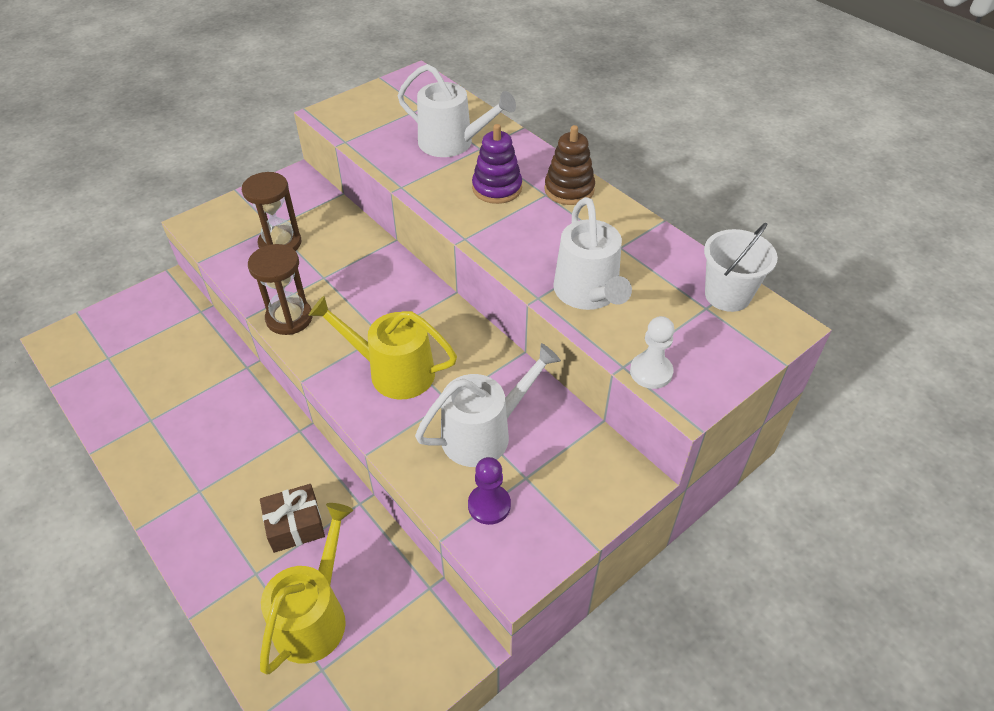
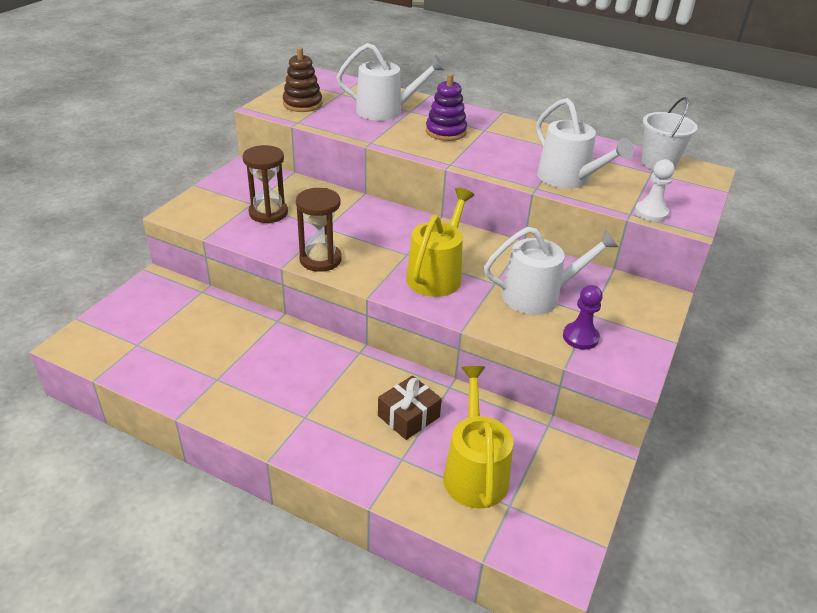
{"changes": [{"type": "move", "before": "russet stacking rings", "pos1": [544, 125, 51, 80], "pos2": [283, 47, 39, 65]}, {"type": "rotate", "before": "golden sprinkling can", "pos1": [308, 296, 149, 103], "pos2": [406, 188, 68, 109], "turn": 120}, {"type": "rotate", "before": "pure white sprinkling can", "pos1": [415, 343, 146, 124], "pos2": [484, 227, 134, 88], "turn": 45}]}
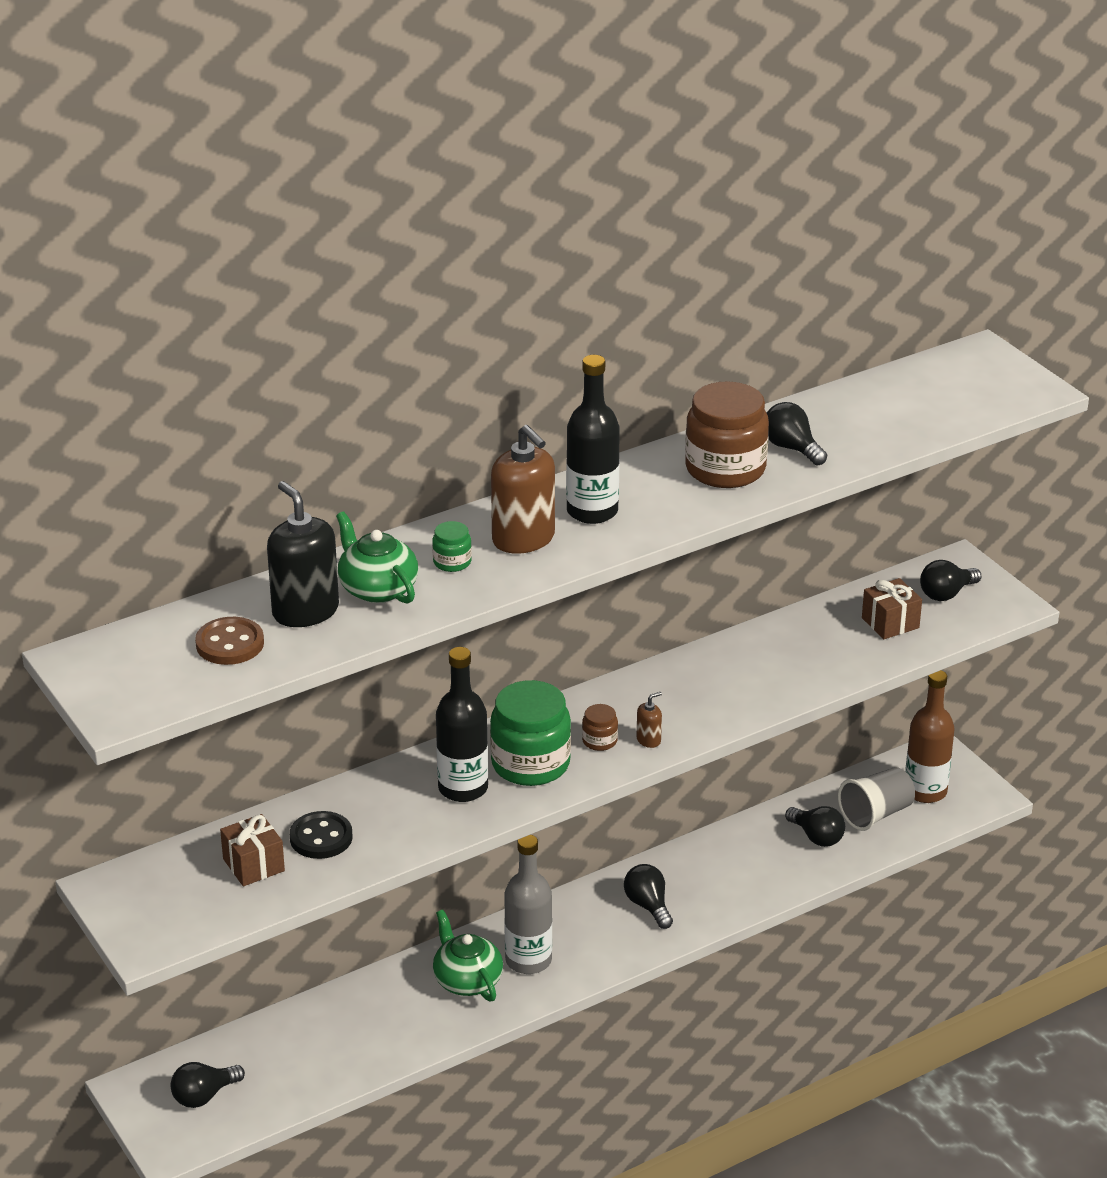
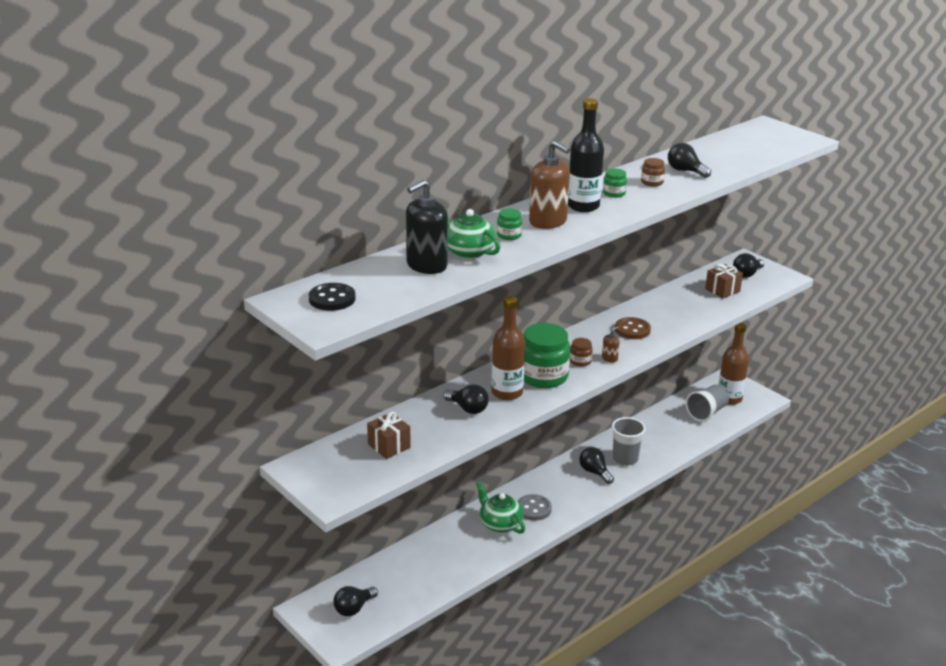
{"changes": [{"type": "insert", "after": "emerald preserve jar", "pos2": [603, 168, 24, 30]}, {"type": "insert", "after": "grey cup", "pos2": [612, 417, 34, 49]}, {"type": "move", "before": "russet button", "pos1": [195, 617, 69, 48], "pos2": [615, 317, 36, 22]}, {"type": "move", "before": "jet-black button", "pos1": [290, 811, 62, 48], "pos2": [309, 283, 47, 28]}, {"type": "move", "before": "jet-black light bulb", "pos1": [785, 806, 60, 41], "pos2": [444, 384, 45, 30]}, {"type": "replace", "before": "grey drink bottle", "after": "grey button", "pos1": [504, 835, 48, 139], "pos2": [518, 494, 34, 27]}, {"type": "recolor", "before": "jet-black drink bottle", "after": "russet drink bottle", "pos1": [436, 647, 52, 155], "pos2": [491, 296, 34, 104]}, {"type": "rotate", "before": "jet-black pump bottle", "pos1": [267, 481, 72, 146], "pos2": [406, 180, 42, 94], "turn": -90}, {"type": "resize", "before": "russet preserve jar", "pos1": [685, 381, 84, 107], "pos2": [641, 158, 24, 28], "scale": 0.45}]}
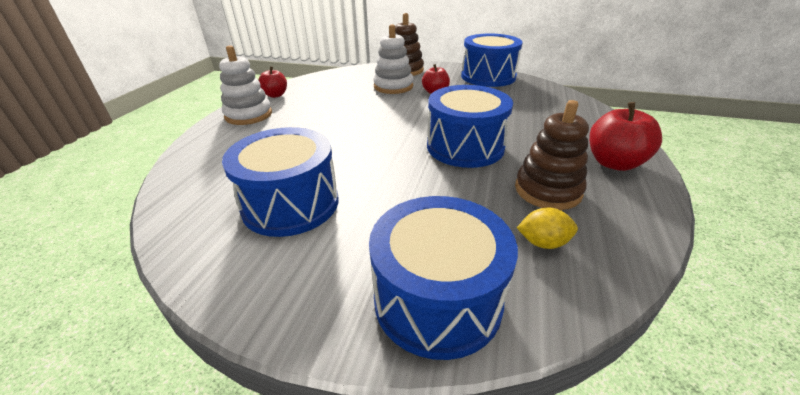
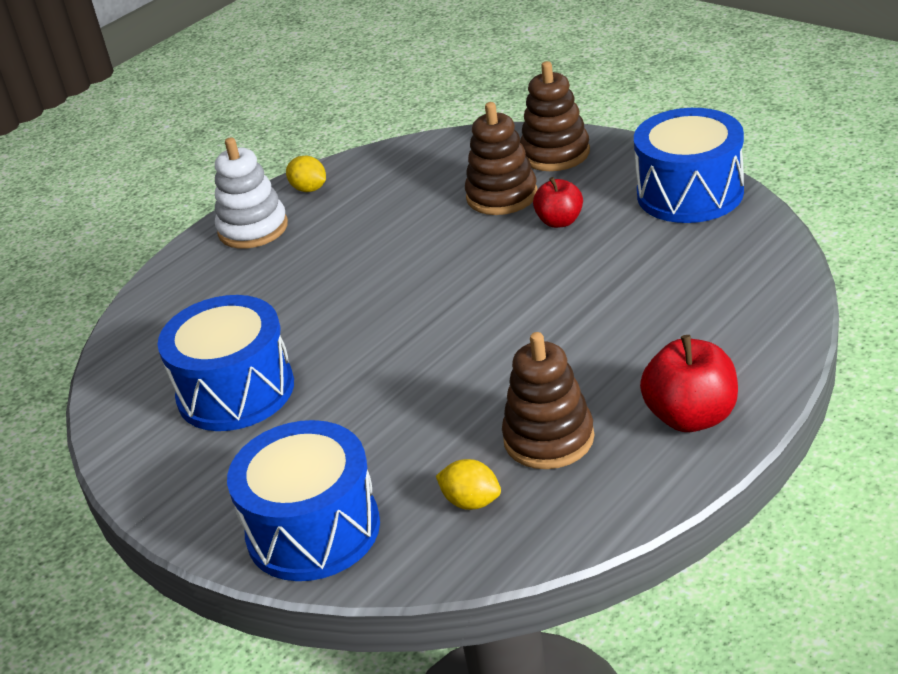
{"changes": [{"type": "delete", "before": "royal blue snare drum", "pos1": [427, 85, 86, 83]}, {"type": "replace", "before": "red toy apple", "after": "golden lemon", "pos1": [258, 66, 29, 32], "pos2": [286, 156, 40, 36]}, {"type": "recolor", "before": "pure white stacking rings", "after": "russet stacking rings", "pos1": [373, 24, 40, 70], "pos2": [465, 102, 72, 113]}]}
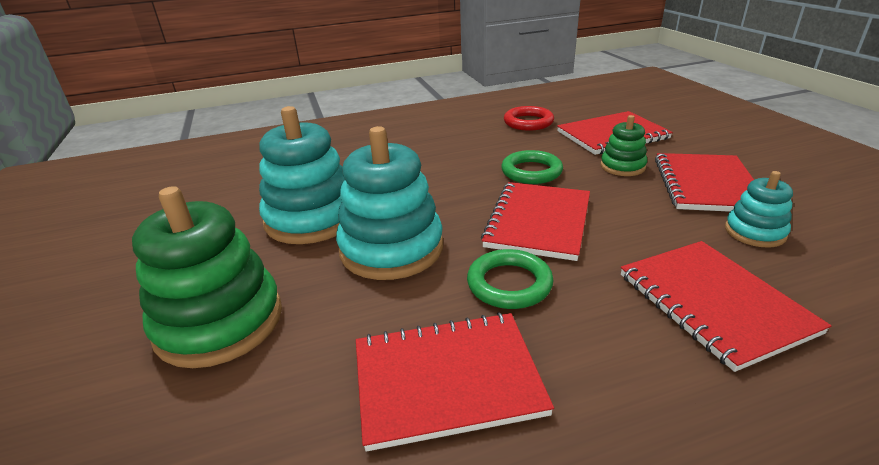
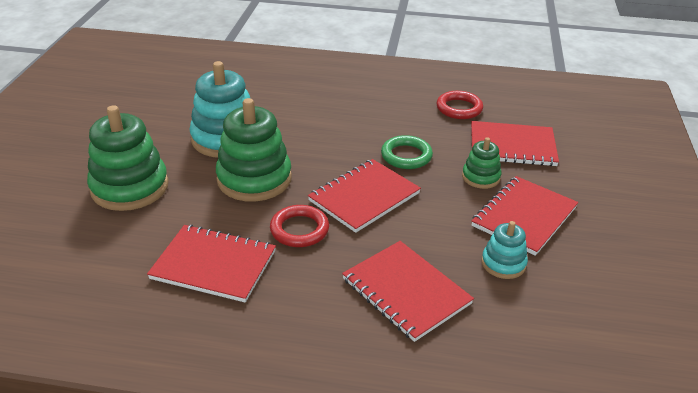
{"changes": [{"type": "recolor", "before": "turquoise stacking rings", "after": "emerald stacking rings", "pos1": [336, 126, 107, 154], "pos2": [216, 98, 76, 104]}, {"type": "recolor", "before": "emerald hoop", "after": "red hoop", "pos1": [467, 249, 87, 60], "pos2": [270, 205, 59, 42]}, {"type": "rotate", "before": "red notebook", "pos1": [621, 241, 210, 131], "pos2": [342, 241, 132, 101], "turn": -45}]}
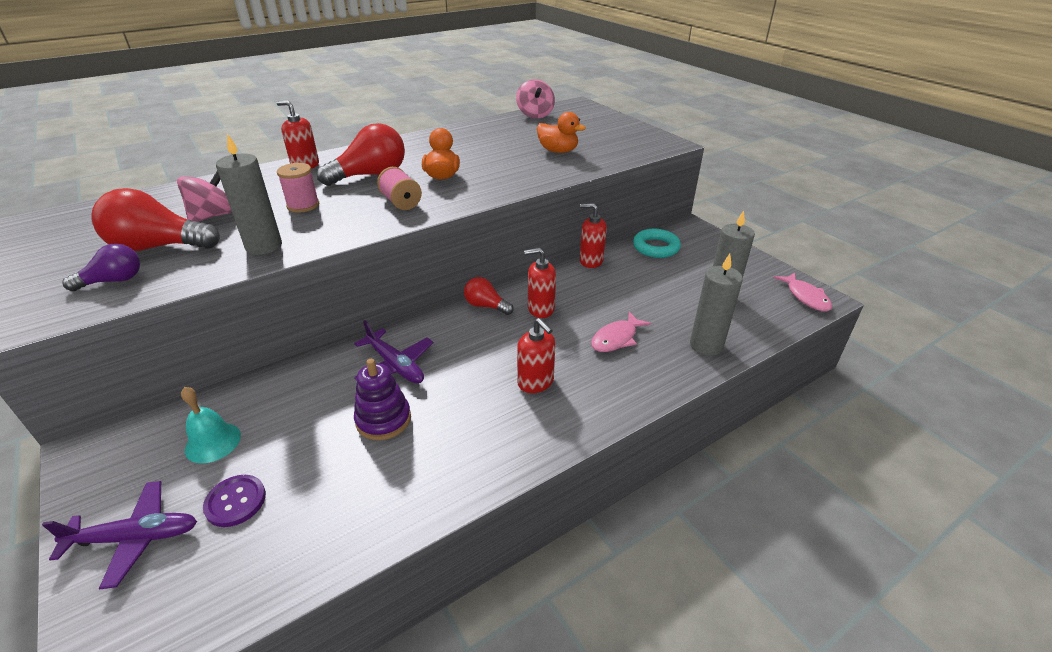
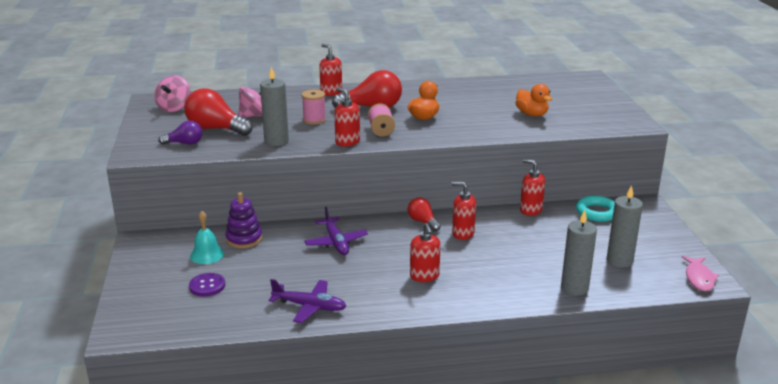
{"changes": [{"type": "delete", "before": "rose-pink toy fish", "pos1": [591, 312, 60, 40]}, {"type": "insert", "after": "red pump bottle", "pos2": [334, 88, 26, 59]}, {"type": "move", "before": "purple aeroplane", "pos1": [42, 481, 155, 108], "pos2": [268, 279, 78, 44]}, {"type": "move", "before": "purple stacking rings", "pos1": [354, 359, 57, 81], "pos2": [225, 192, 37, 56]}, {"type": "move", "before": "rose-pink spinning top", "pos1": [516, 79, 39, 39], "pos2": [154, 75, 36, 37]}]}
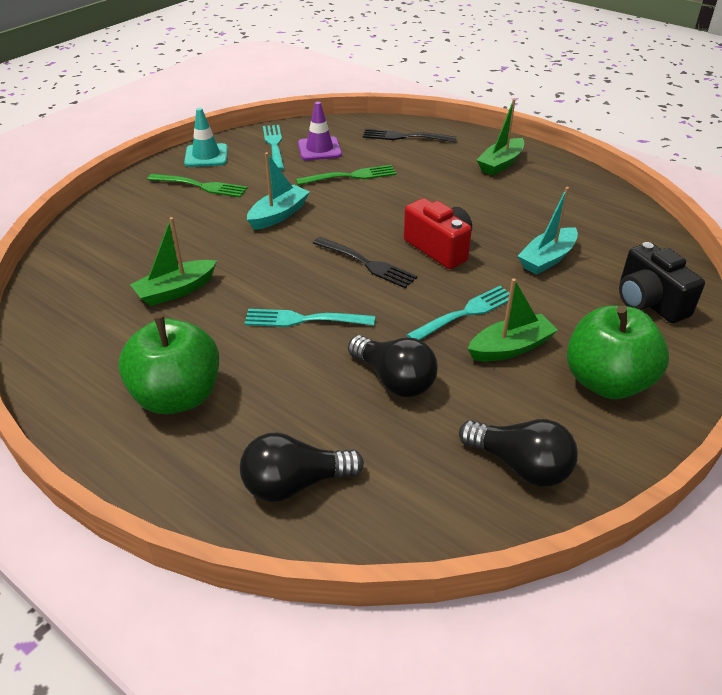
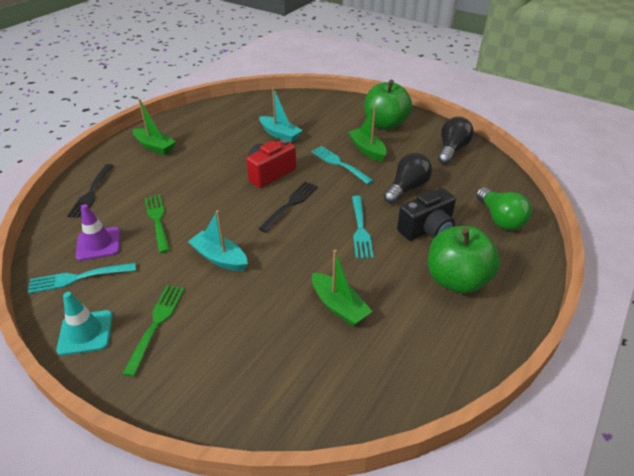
{"changes": [{"type": "move", "before": "jet-black camera", "pos1": [619, 242, 86, 81], "pos2": [397, 188, 59, 53]}, {"type": "recolor", "before": "jet-black light bulb", "after": "emerald light bulb", "pos1": [240, 433, 124, 69], "pos2": [476, 187, 56, 43]}]}
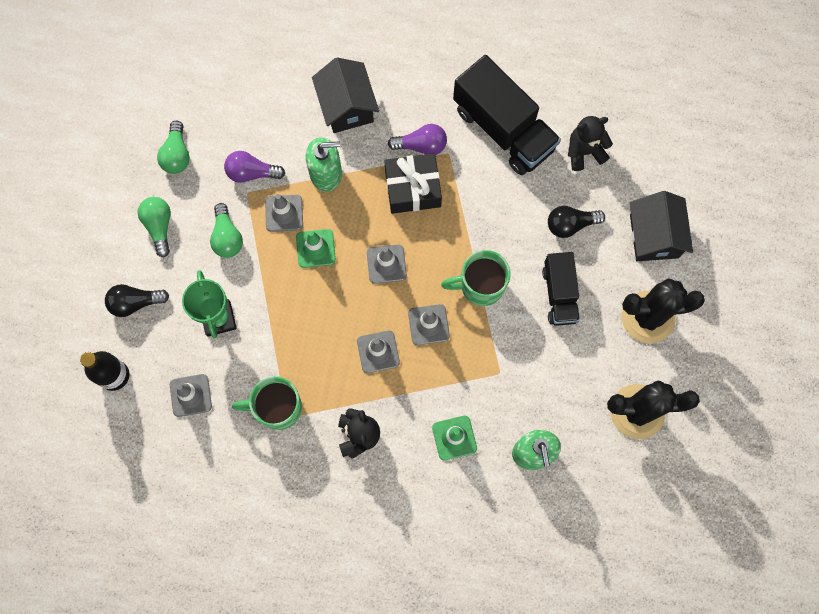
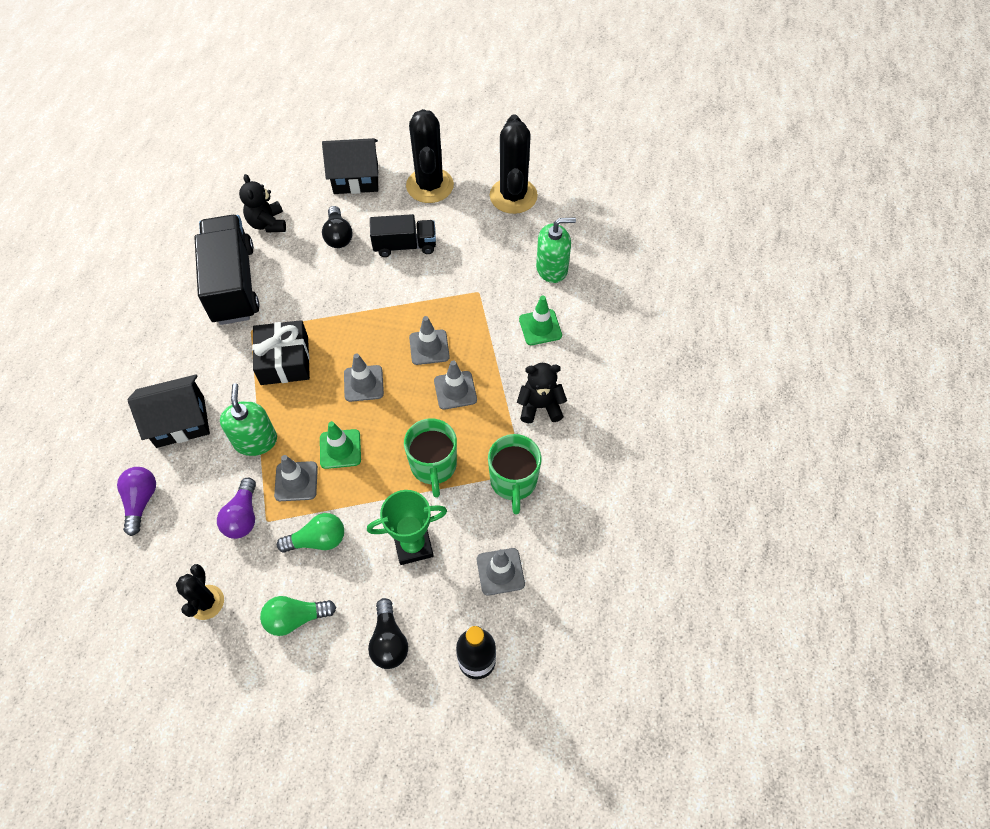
{"changes": [{"type": "move", "before": "purple light bulb", "pos1": [388, 124, 59, 31], "pos2": [117, 467, 39, 69]}, {"type": "move", "before": "emerald mug", "pos1": [441, 250, 70, 56], "pos2": [404, 418, 53, 80]}, {"type": "replace", "before": "emerald light bulb", "after": "jet-black cactus", "pos1": [157, 120, 33, 54], "pos2": [176, 564, 48, 56]}, {"type": "rotate", "before": "jet-black truck", "pos1": [453, 55, 108, 120], "pos2": [194, 215, 65, 110], "turn": -60}]}
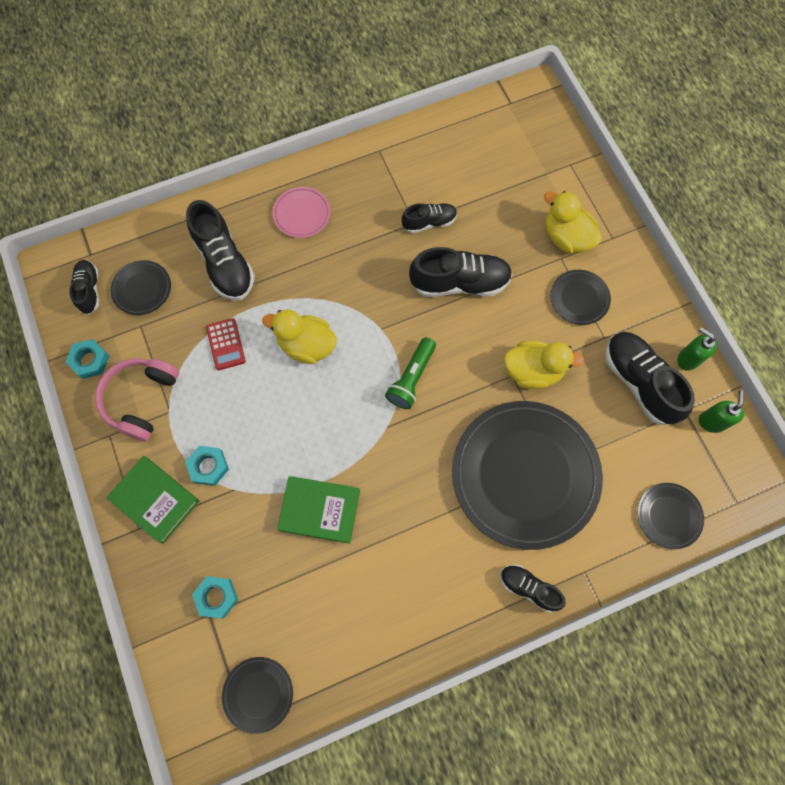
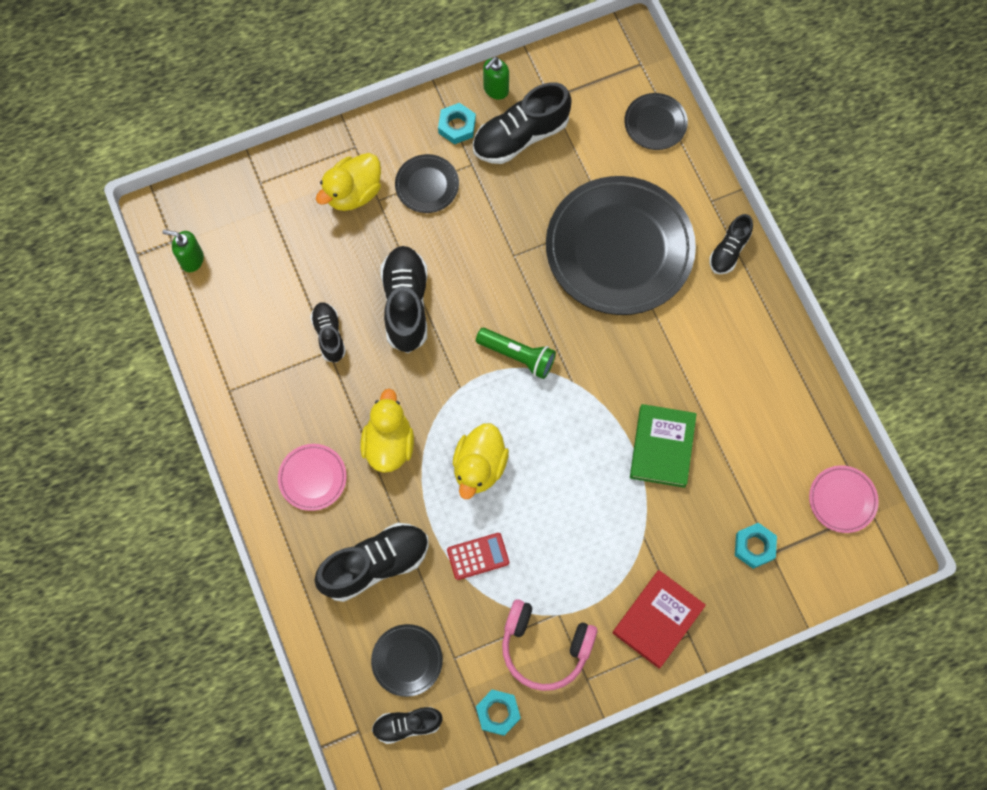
{"changes": [{"type": "move", "before": "turquoise hex nut", "pos1": [185, 446, 44, 40], "pos2": [438, 103, 38, 41]}, {"type": "move", "before": "golden rubber duck", "pos1": [504, 341, 80, 48], "pos2": [361, 388, 53, 85]}, {"type": "move", "before": "emerald pump bottle", "pos1": [699, 390, 45, 43], "pos2": [162, 230, 42, 42]}, {"type": "recolor", "before": "emerald hardcover", "after": "red hardcover", "pos1": [106, 456, 93, 88], "pos2": [612, 570, 94, 99]}, {"type": "recolor", "before": "jet-black plate", "after": "rose-pink plate", "pos1": [222, 657, 71, 77], "pos2": [809, 465, 70, 68]}]}
